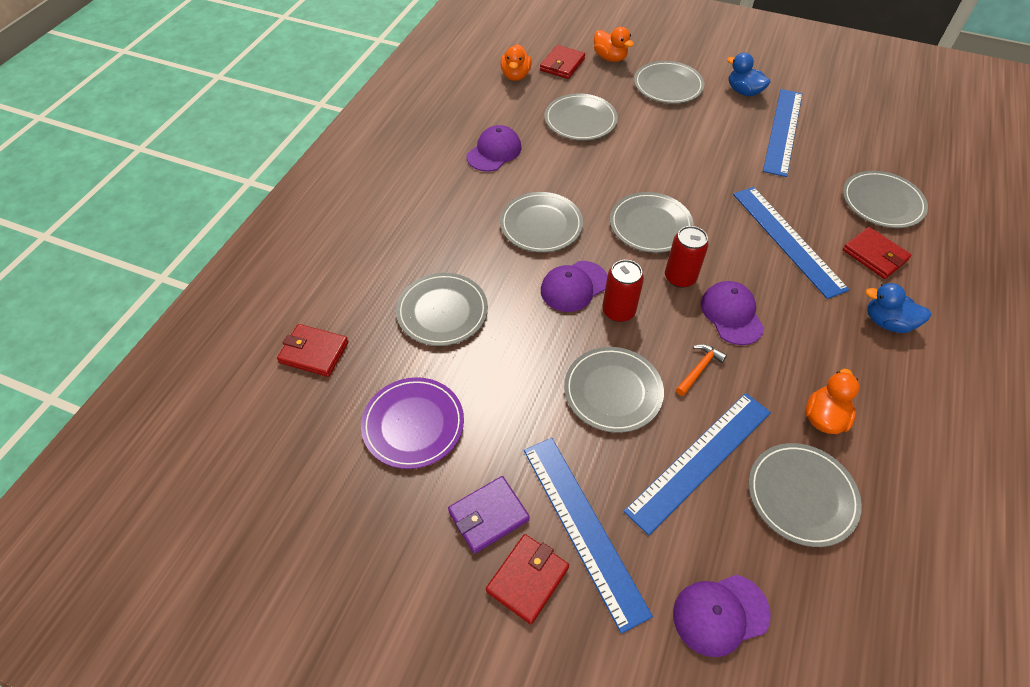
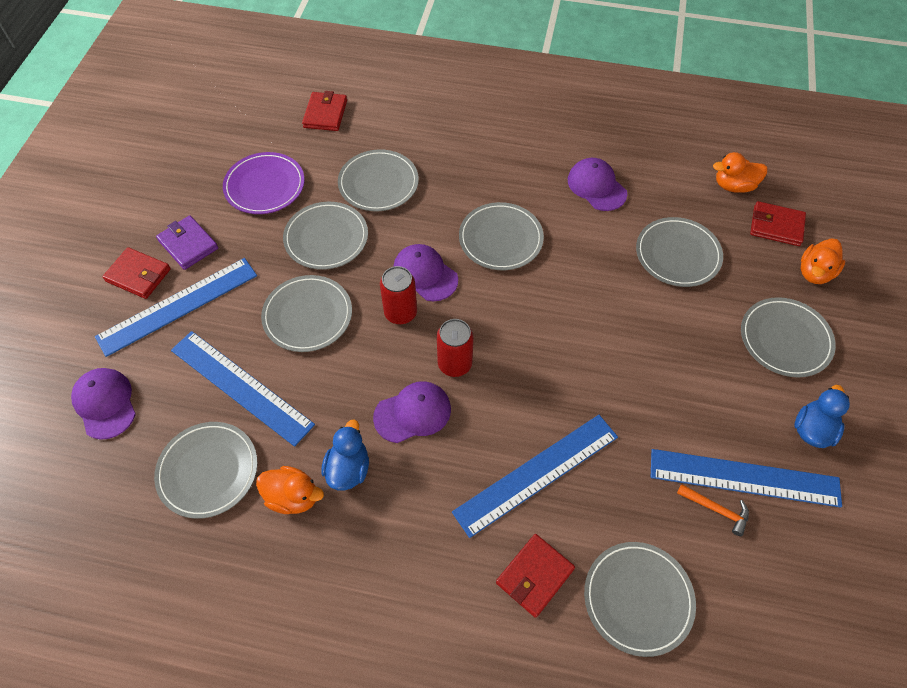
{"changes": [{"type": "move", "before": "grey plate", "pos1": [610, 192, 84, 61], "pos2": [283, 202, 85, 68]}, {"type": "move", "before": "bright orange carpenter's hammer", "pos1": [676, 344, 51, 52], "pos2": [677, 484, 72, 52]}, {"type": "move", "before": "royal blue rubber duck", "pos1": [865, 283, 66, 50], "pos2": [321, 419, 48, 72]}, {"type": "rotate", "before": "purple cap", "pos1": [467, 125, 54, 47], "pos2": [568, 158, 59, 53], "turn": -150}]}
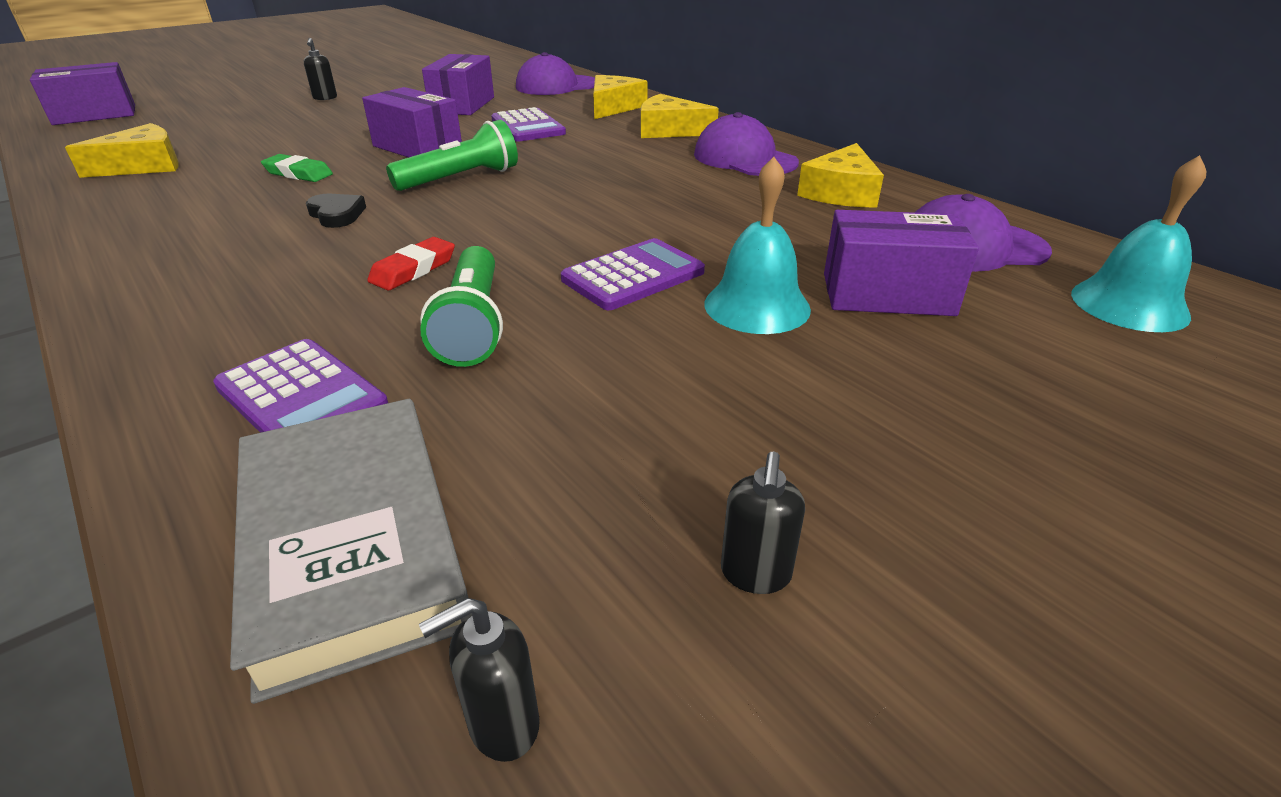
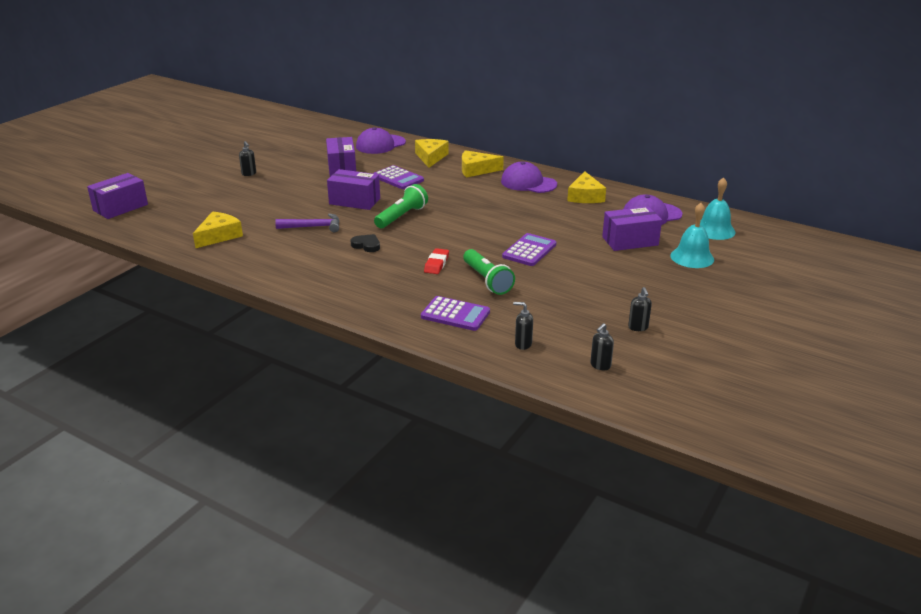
{"changes": [{"type": "move", "before": "turquoise hand bell", "pos1": [704, 157, 107, 177], "pos2": [670, 203, 44, 65]}, {"type": "replace", "before": "grey hardcover", "after": "jet-black pump bottle", "pos1": [230, 399, 242, 305], "pos2": [513, 302, 20, 48]}, {"type": "replace", "before": "emerald eraser", "after": "purple carpenter's hammer", "pos1": [261, 154, 72, 28], "pos2": [275, 213, 64, 19]}]}
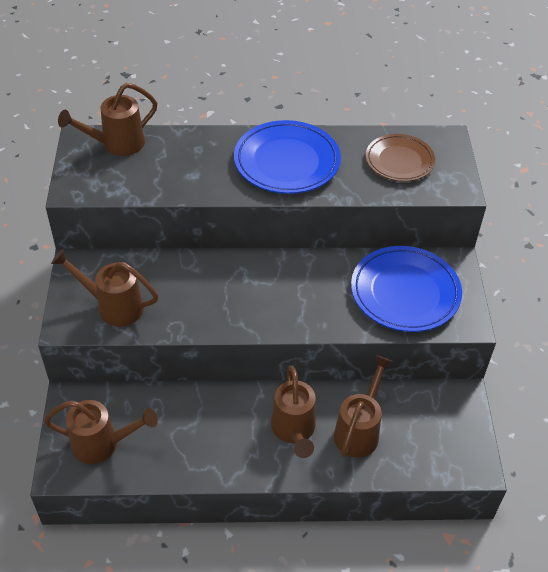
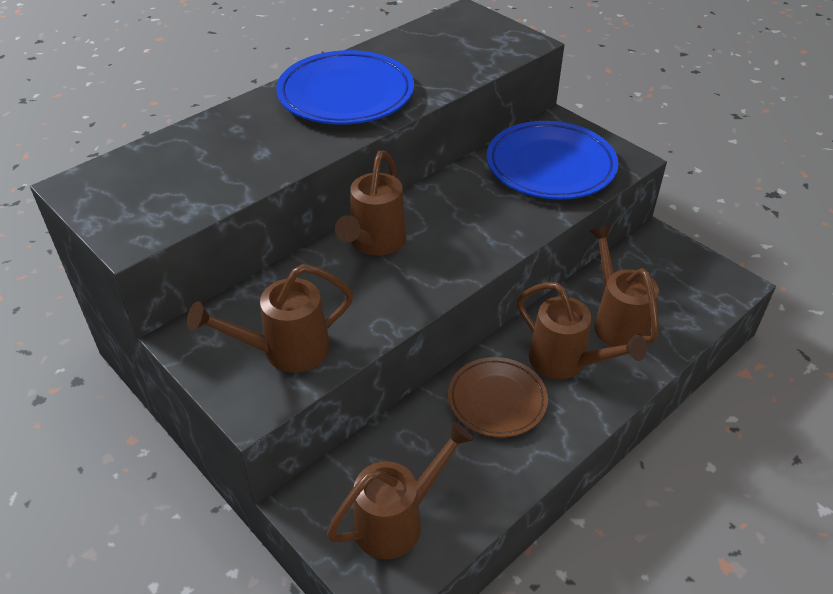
{"changes": [{"type": "move", "before": "russet sprinkling can", "pos1": [58, 83, 99, 73], "pos2": [335, 151, 71, 105]}, {"type": "move", "before": "russet plate", "pos1": [366, 134, 69, 48], "pos2": [448, 357, 100, 80]}]}
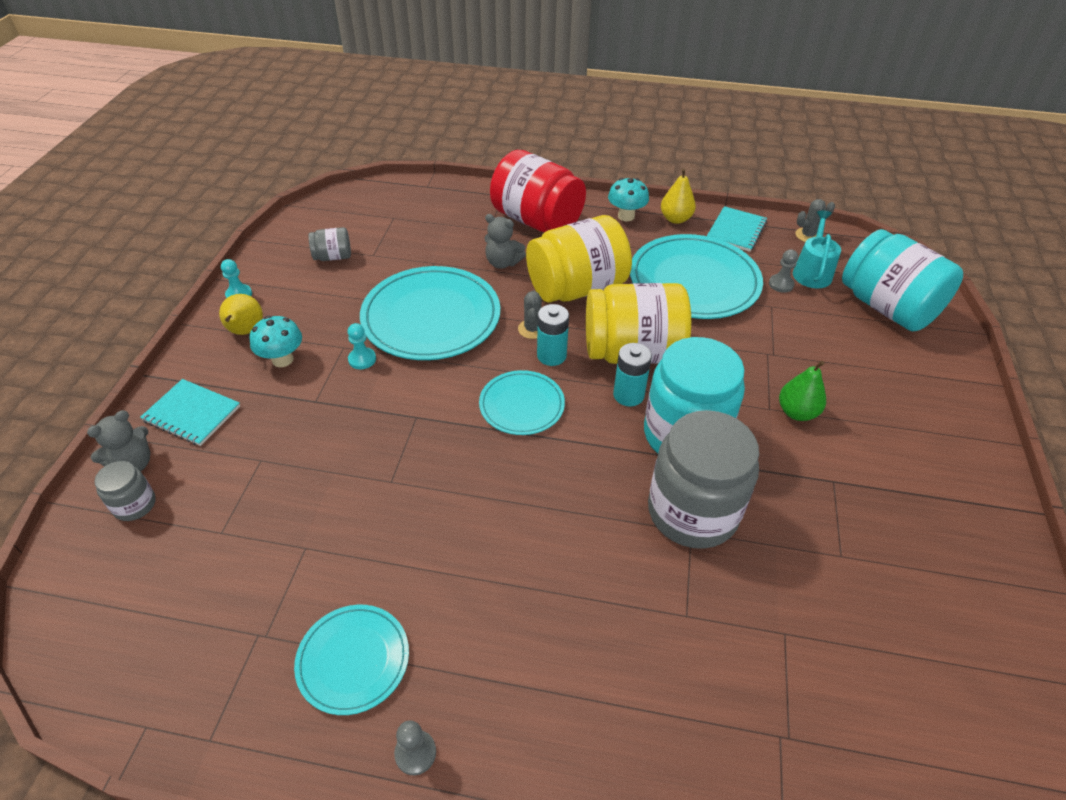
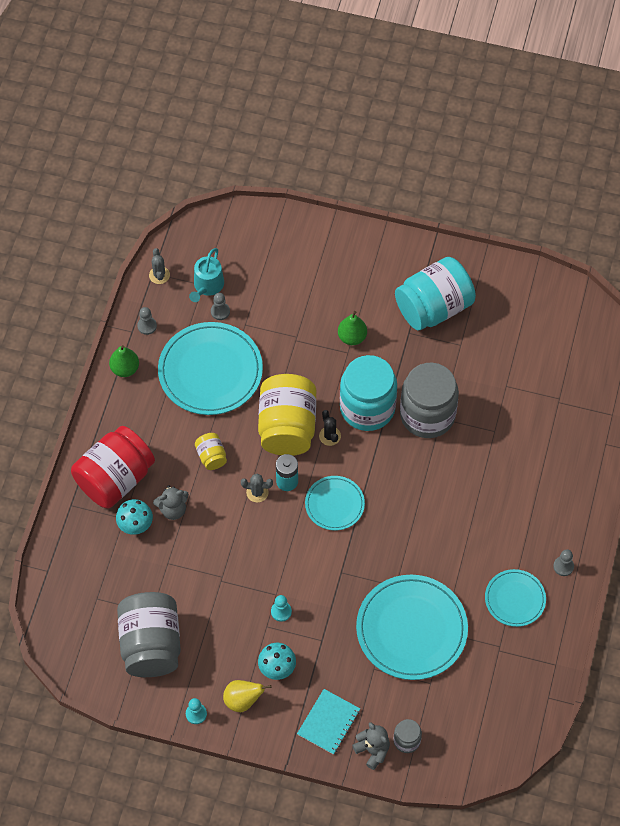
{"changes": [{"type": "move", "before": "turquoise plate", "pos1": [360, 266, 140, 94], "pos2": [356, 575, 112, 105]}, {"type": "move", "before": "turquoise mushroom", "pos1": [608, 178, 41, 43], "pos2": [116, 499, 37, 36]}, {"type": "move", "before": "turquoise preserve jar", "pos1": [842, 229, 121, 102], "pos2": [395, 257, 81, 73]}, {"type": "replace", "before": "turquoise power cell", "after": "jet-black cactus", "pos1": [613, 343, 39, 64], "pos2": [319, 410, 22, 36]}, {"type": "replace", "before": "turquoise notebook", "after": "grey chess pawn", "pos1": [707, 206, 60, 46], "pos2": [137, 307, 20, 28]}, {"type": "recolor", "before": "golden toy pear", "after": "emerald toy pear", "pos1": [661, 168, 35, 56], "pos2": [109, 345, 30, 32]}, {"type": "rotate", "before": "grey teddy", "pos1": [484, 214, 42, 55], "pos2": [153, 485, 36, 35], "turn": 45}, {"type": "rotate", "before": "turquoise sprinkling can", "pos1": [793, 211, 48, 77], "pos2": [189, 248, 35, 54], "turn": -90}, {"type": "resize", "before": "grey preserve jar", "pos1": [309, 227, 42, 34], "pos2": [117, 592, 64, 85], "scale": 2.22}, {"type": "resize", "before": "golden preserve jar", "pos1": [526, 215, 106, 88], "pos2": [195, 433, 32, 37], "scale": 0.45}]}
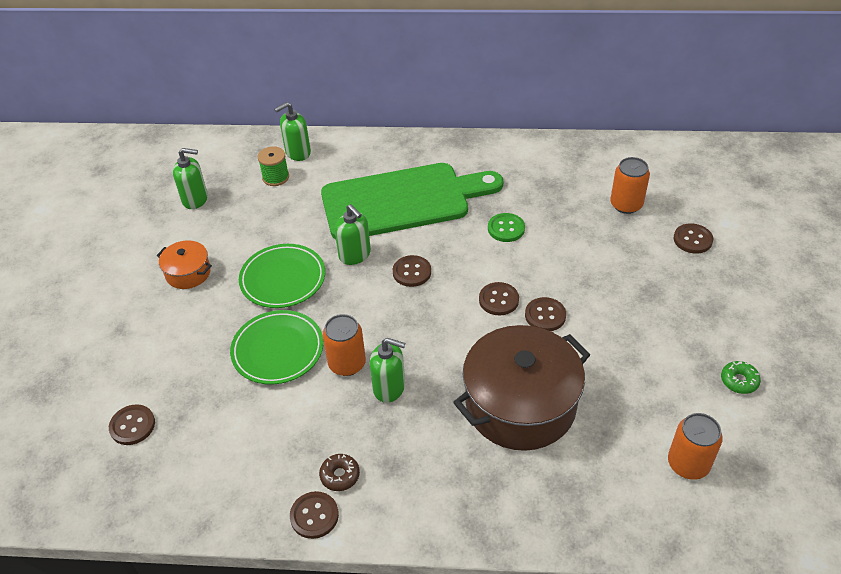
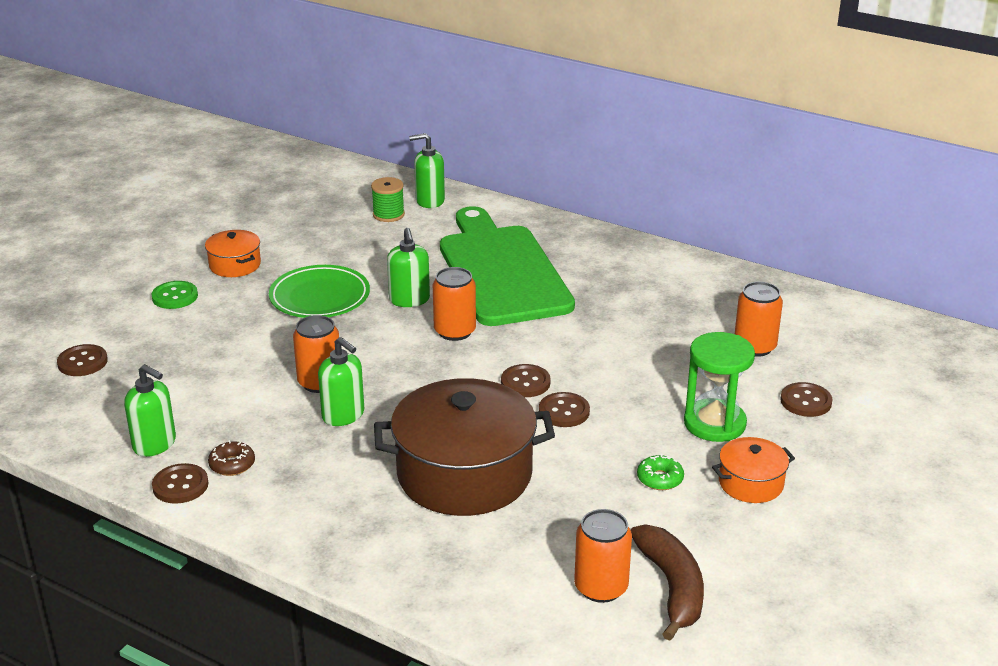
{"changes": [{"type": "delete", "before": "emerald plate", "pos1": [230, 310, 94, 75]}, {"type": "insert", "after": "russet banana fruit", "pos2": [631, 524, 73, 117]}, {"type": "insert", "after": "emerald sandglass", "pos2": [684, 332, 71, 110]}, {"type": "insert", "after": "bright orange cooking pot", "pos2": [712, 437, 83, 66]}, {"type": "move", "before": "emerald pump bottle", "pos1": [173, 148, 35, 61], "pos2": [124, 364, 52, 93]}, {"type": "move", "before": "emerald button", "pos1": [488, 213, 37, 29], "pos2": [151, 281, 47, 28]}, {"type": "move", "before": "emerald donut", "pos1": [721, 361, 40, 33], "pos2": [637, 454, 47, 36]}, {"type": "replace", "before": "russet button", "after": "bright orange can", "pos1": [393, 255, 38, 32], "pos2": [433, 267, 43, 74]}, {"type": "rotate", "before": "emerald chopping board", "pos1": [321, 163, 182, 77], "pos2": [440, 206, 135, 120], "turn": -120}]}
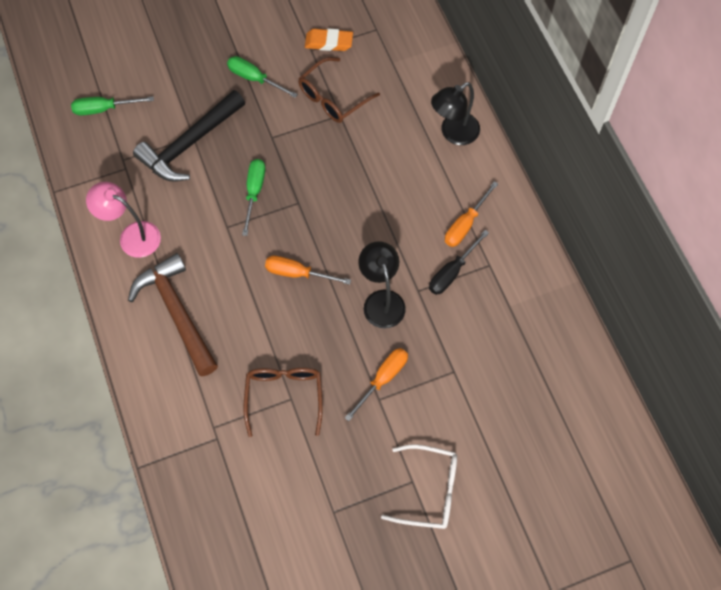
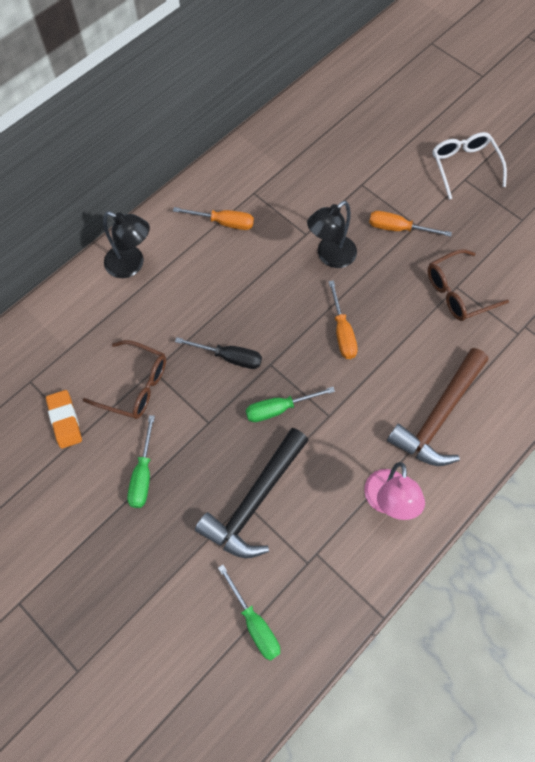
{"changes": [{"type": "move", "before": "jet-black hand screwdriver", "pos1": [429, 230, 60, 65], "pos2": [175, 337, 87, 32]}, {"type": "rotate", "before": "jet-black carpenter's hammer", "pos1": [133, 90, 112, 92], "pos2": [195, 428, 113, 130], "turn": 105}]}
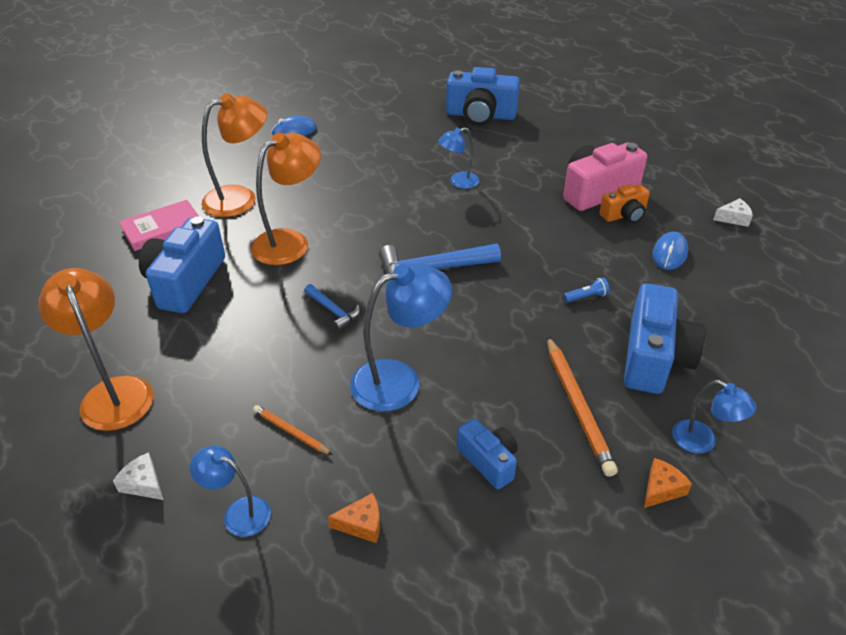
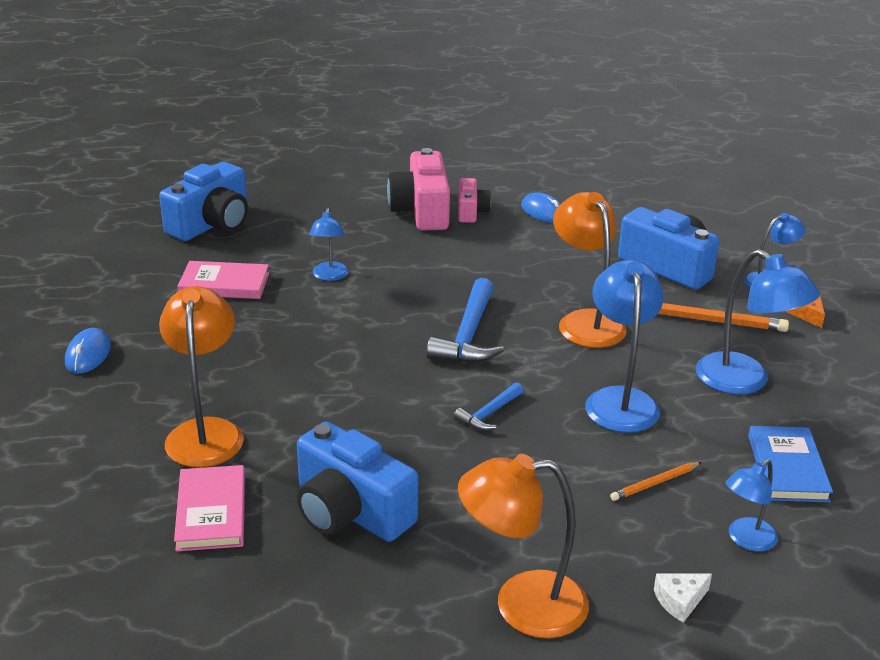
{"changes": [{"type": "delete", "before": "royal blue torch", "pos1": [563, 277, 47, 26]}, {"type": "delete", "before": "pure white cheese wedge", "pos1": [713, 198, 40, 29]}, {"type": "insert", "after": "rose-pink hardcover", "pos2": [178, 261, 91, 38]}, {"type": "move", "before": "bright orange reading lamp", "pos1": [251, 132, 70, 133], "pos2": [553, 192, 74, 156]}, {"type": "replace", "before": "bright orange cheese wedge", "after": "royal blue hardcover", "pos1": [328, 493, 52, 50], "pos2": [748, 426, 85, 76]}, {"type": "replace", "before": "royal blue camera", "after": "royal blue reading lamp", "pos1": [457, 418, 61, 71], "pos2": [696, 249, 124, 146]}, {"type": "recolor", "before": "bright orange camera", "after": "rose-pink camera", "pos1": [599, 184, 51, 39], "pos2": [458, 178, 33, 45]}, {"type": "rotate", "before": "royal blue carpenter's hammer", "pos1": [304, 284, 56, 47], "pos2": [454, 382, 70, 49], "turn": 150}]}
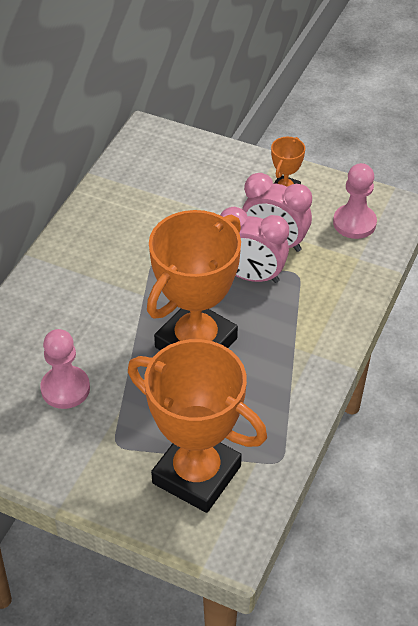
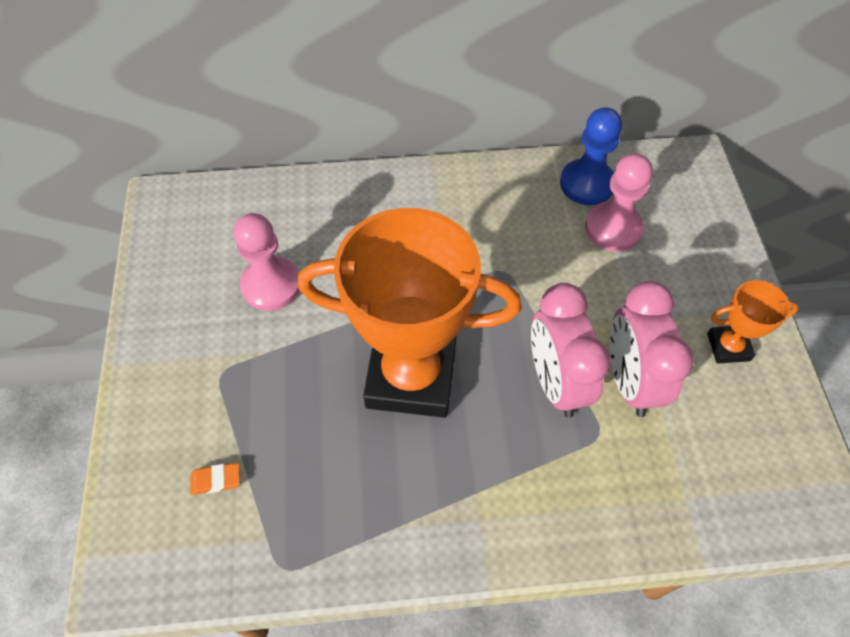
{"changes": [{"type": "insert", "after": "royal blue chess pawn", "pos2": [560, 107, 62, 98]}, {"type": "move", "before": "rose-pink chess pawn", "pos1": [333, 163, 44, 76], "pos2": [585, 154, 68, 98]}, {"type": "replace", "before": "bright orange prize cup", "after": "bright orange eraser", "pos1": [128, 339, 139, 174], "pos2": [190, 463, 50, 32]}]}
